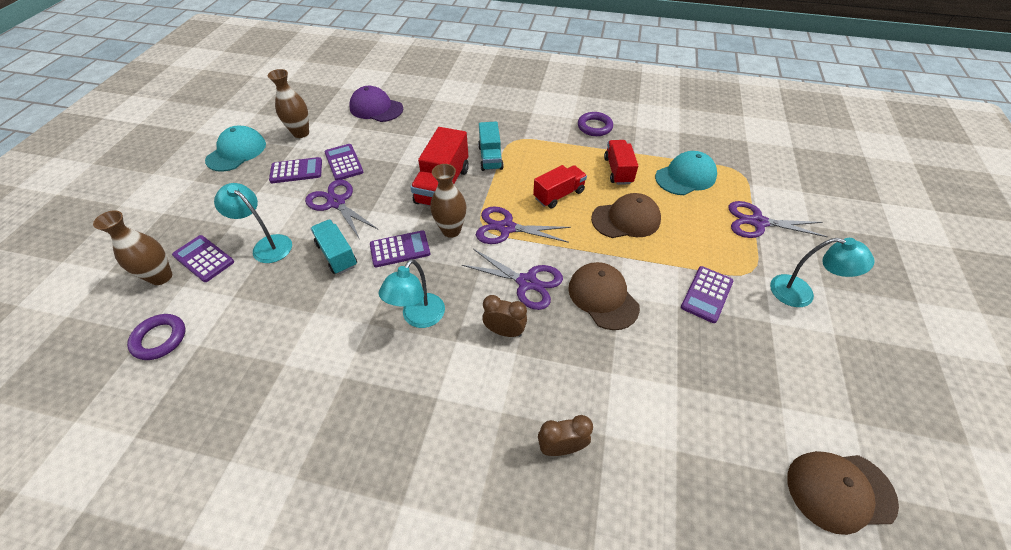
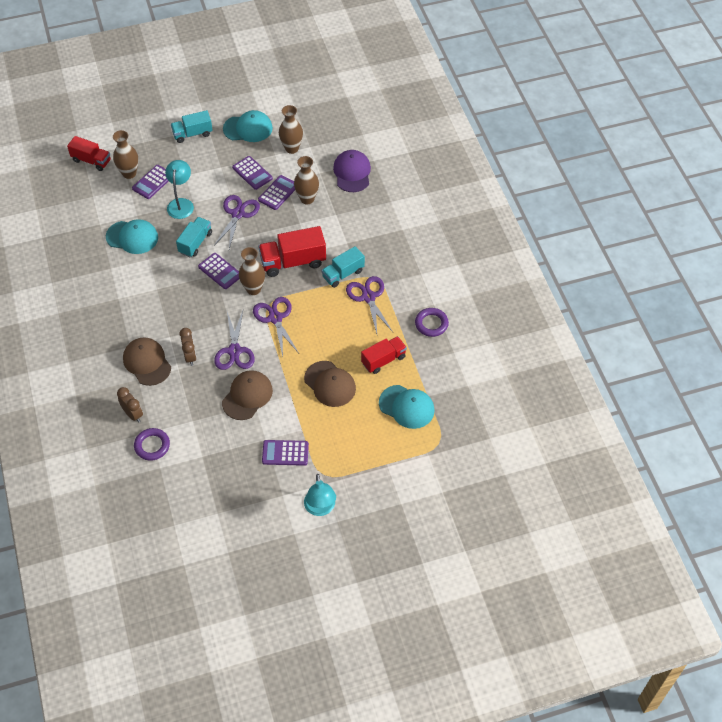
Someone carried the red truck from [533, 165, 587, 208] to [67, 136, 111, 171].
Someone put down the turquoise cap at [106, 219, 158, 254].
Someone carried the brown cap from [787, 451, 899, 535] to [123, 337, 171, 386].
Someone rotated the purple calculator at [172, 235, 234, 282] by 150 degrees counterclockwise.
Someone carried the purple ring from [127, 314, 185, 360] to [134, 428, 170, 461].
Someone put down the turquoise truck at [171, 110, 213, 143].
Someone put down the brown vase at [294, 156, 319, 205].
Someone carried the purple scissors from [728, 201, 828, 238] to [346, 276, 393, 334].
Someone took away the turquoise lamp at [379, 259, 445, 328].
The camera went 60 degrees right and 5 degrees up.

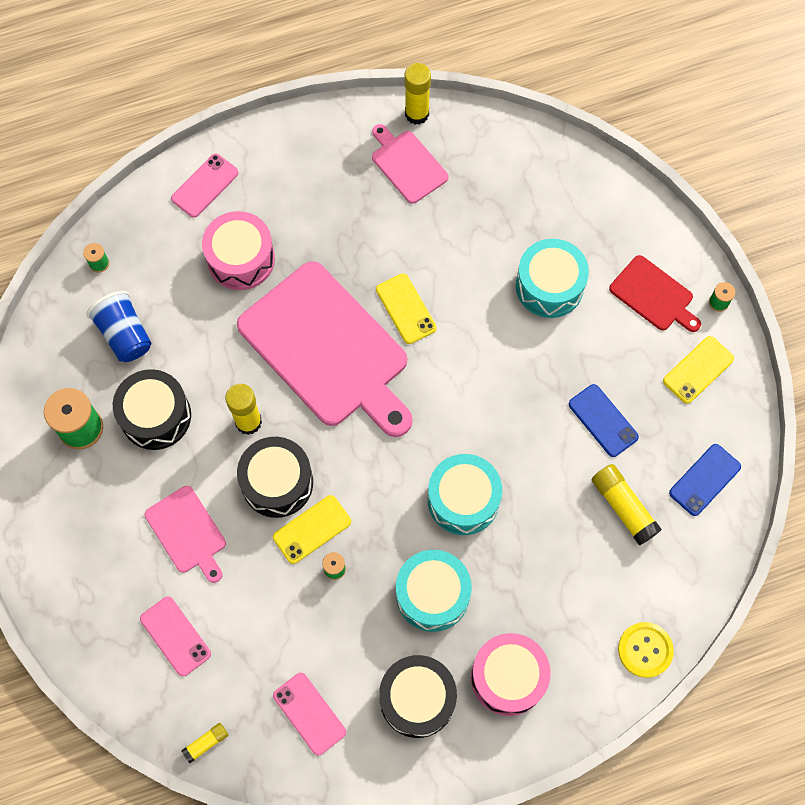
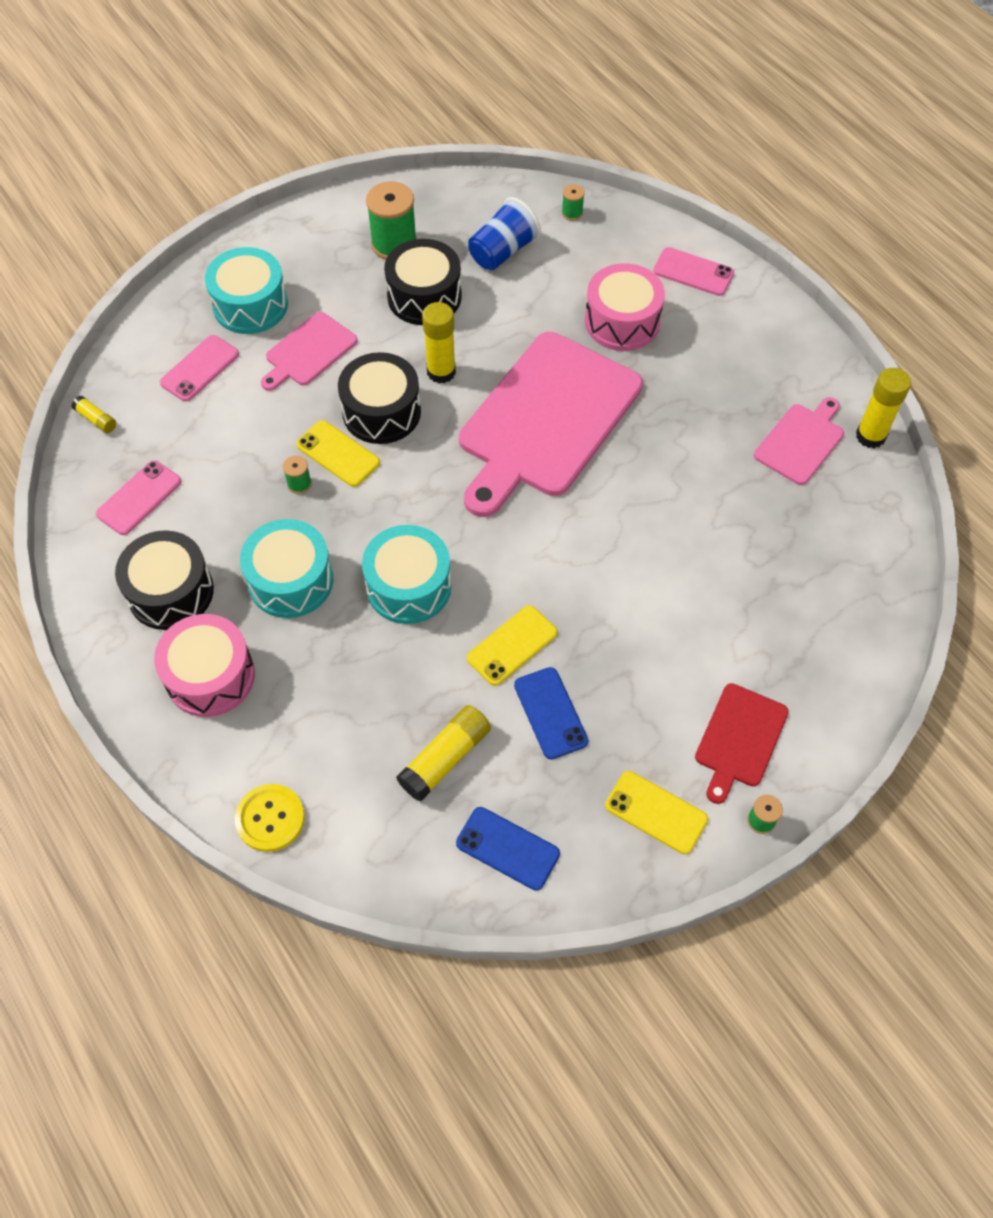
Someone carried the turquoise drum from [516, 239, 589, 318] to [205, 247, 288, 334].
Someone carried the yellow phone from [376, 273, 436, 344] to [467, 605, 558, 686].
Someone rotated the blue phone at [569, 384, 639, 457] by 60 degrees counterclockwise.
The camera went 75 degrees right and 10 degrees down.

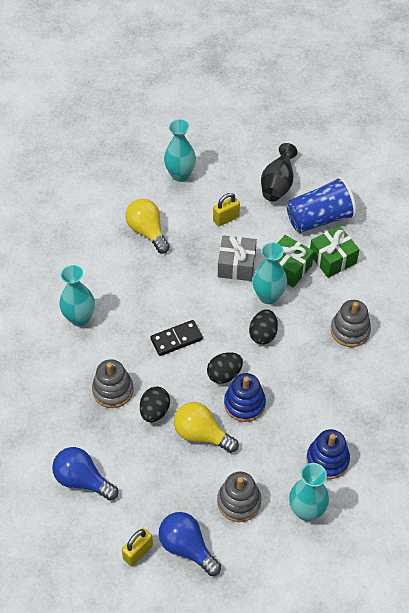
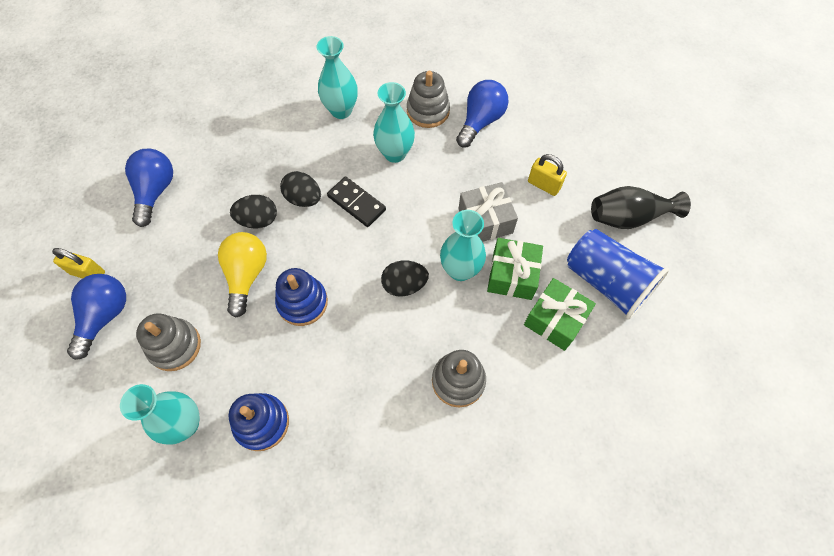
Someone carried the black egg from [207, 352, 243, 384] to [280, 171, 321, 207].
Someone carried the turquoise vase from [164, 119, 196, 182] to [373, 82, 415, 163].
Someone carried the grey stacking toy from [92, 359, 134, 408] to [407, 71, 450, 128].
Someone repainted the yellow light bulb at [125, 199, 170, 253], which became the blue light bulb at [456, 80, 509, 148].
The camera went 65 degrees right and 10 degrees up.

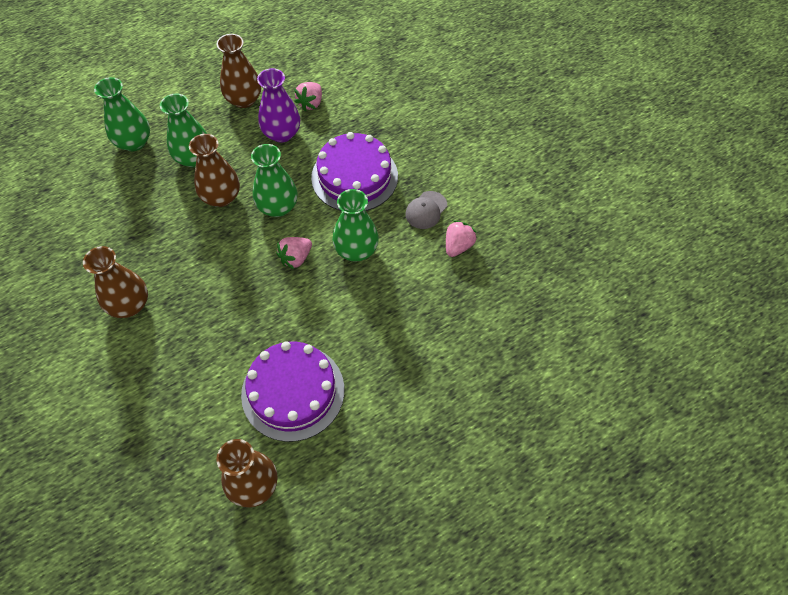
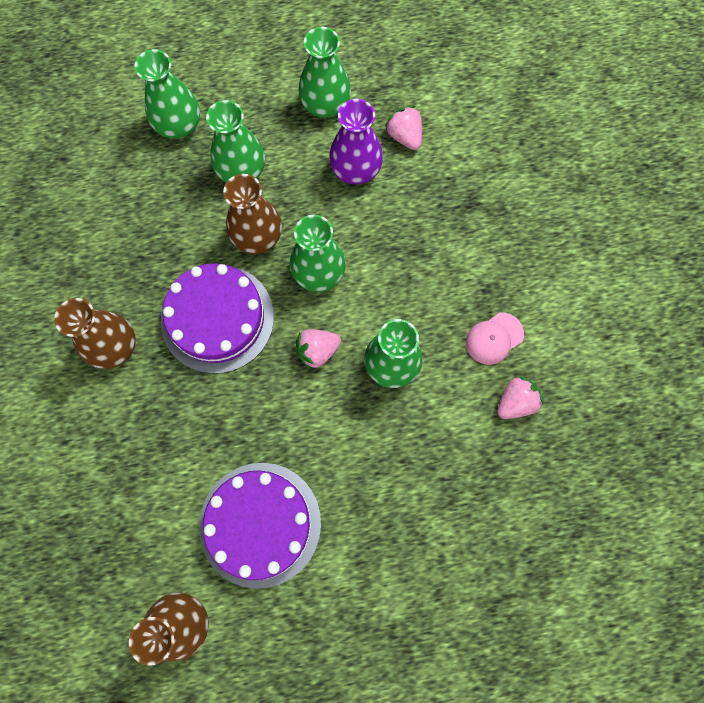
Someone carried the purple cake from [311, 132, 398, 211] to [161, 264, 274, 374].
Someone repainted the brown vase at [217, 34, 261, 108], which became the green vase at [298, 27, 351, 118].
Someone rotated the pink strawberry at [294, 82, 322, 111] by 105 degrees clockwise.
Someone repainted the grey cap at [405, 191, 447, 229], which became the pink cap at [466, 312, 524, 365].
The camera went 20 degrees right and 15 degrees up.

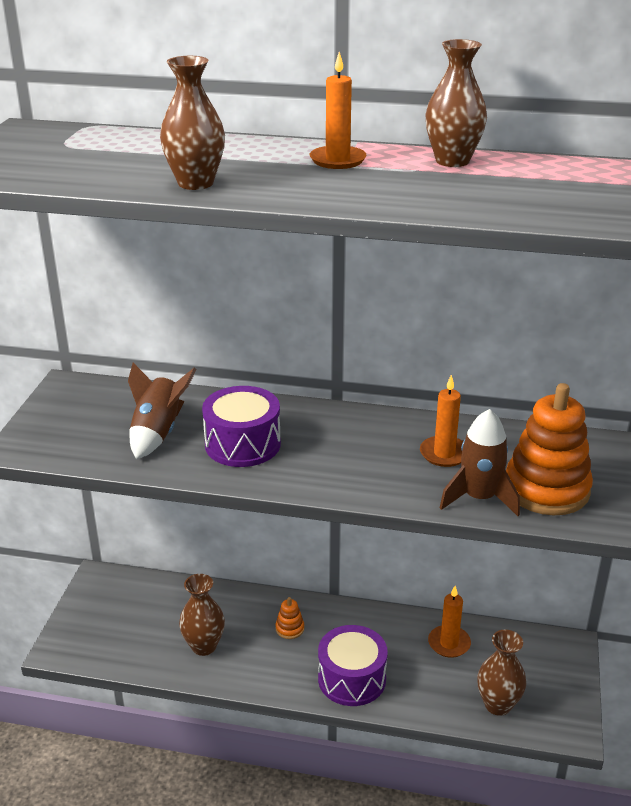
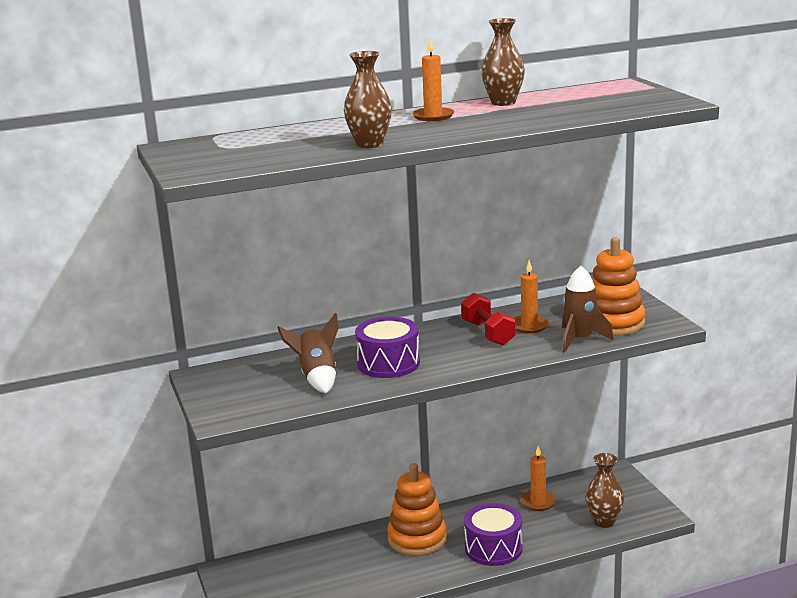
Someone scaled the orange stacking toy at [275, 597, 304, 639] by 2.33.
Someone put down the red dumbbell at [461, 293, 516, 346].
Someone took away the brown vase at [179, 574, 225, 656].
The camera went 30 degrees left and 10 degrees down.

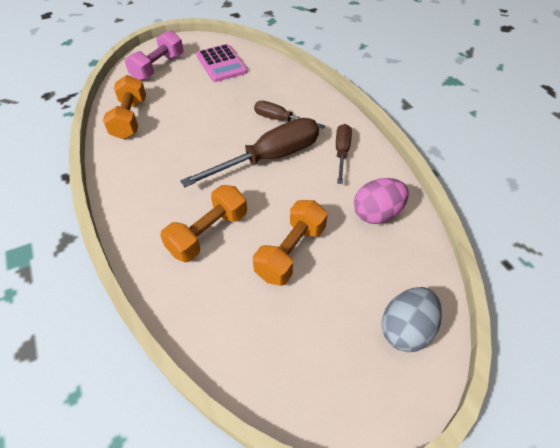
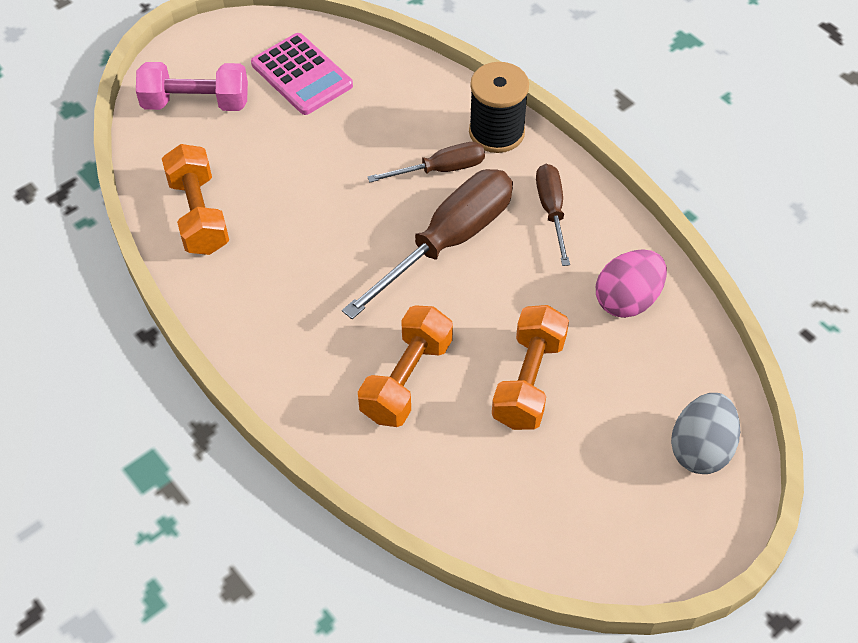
Someone rotated the pink dumbbell at [125, 30, 183, 81] by 75 degrees clockwise.
Someone rotated the brown screwdriver at [254, 101, 325, 129] by 150 degrees clockwise.
Someone put down the black spool at [469, 62, 529, 153].
The camera went 15 degrees left and 5 degrees up.

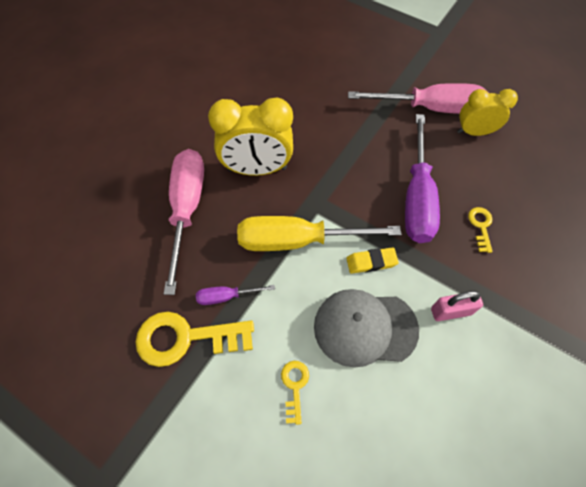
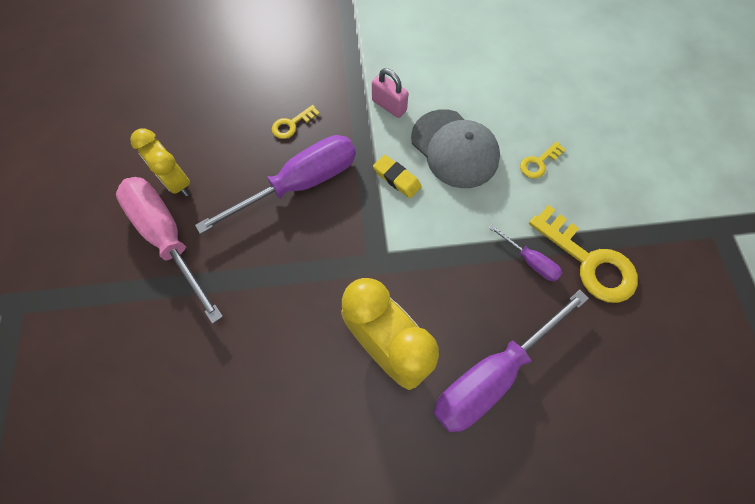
Someone repainted the pink screwdriver at [164, 149, 204, 295], which became the purple screwdriver at [434, 290, 589, 432].
Someone took away the yellow screwdriver at [237, 216, 402, 251].
The camera went 130 degrees left and 5 degrees up.

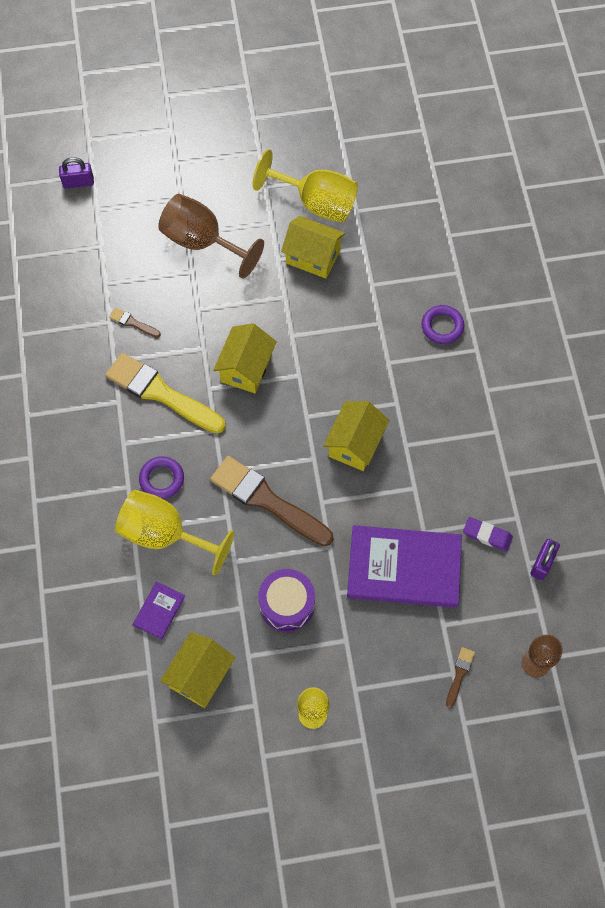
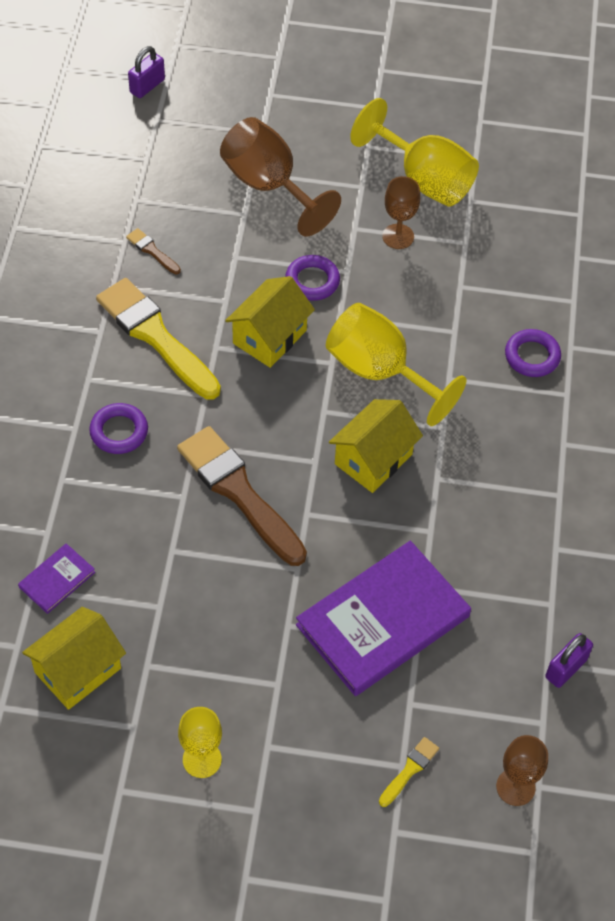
Someone rotated the purple padlock at [59, 157, 94, 189] by 60 degrees counterclockwise.
Someone put down the purple ring at [285, 255, 340, 301].
Someone rotated the purple book at [347, 525, 462, 608] by 60 degrees counterclockwise.
Someone carried the yellow goblet from [115, 490, 234, 575] to [326, 303, 466, 426].
Someone repainted the brown brush at [446, 647, 475, 708], which became the yellow brush at [379, 737, 439, 807].
Someone swapped the yellow house at [281, 216, 345, 279] for the brown goblet at [382, 176, 420, 249].
Someone took away the purple drum at [258, 569, 315, 632].
Someone took away the purple eraser at [463, 517, 513, 552].
The camera went 15 degrees right and 10 degrees down.

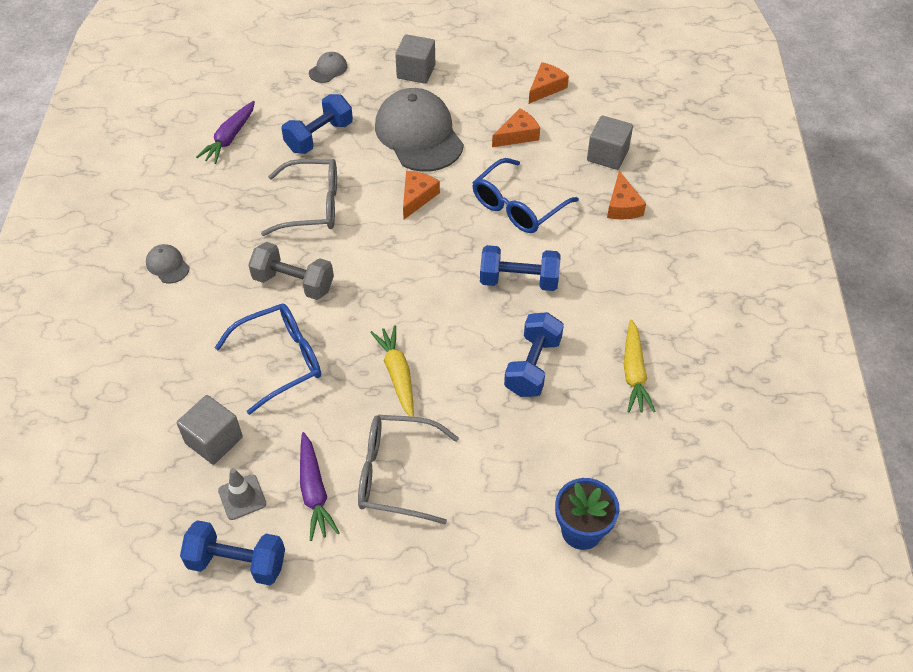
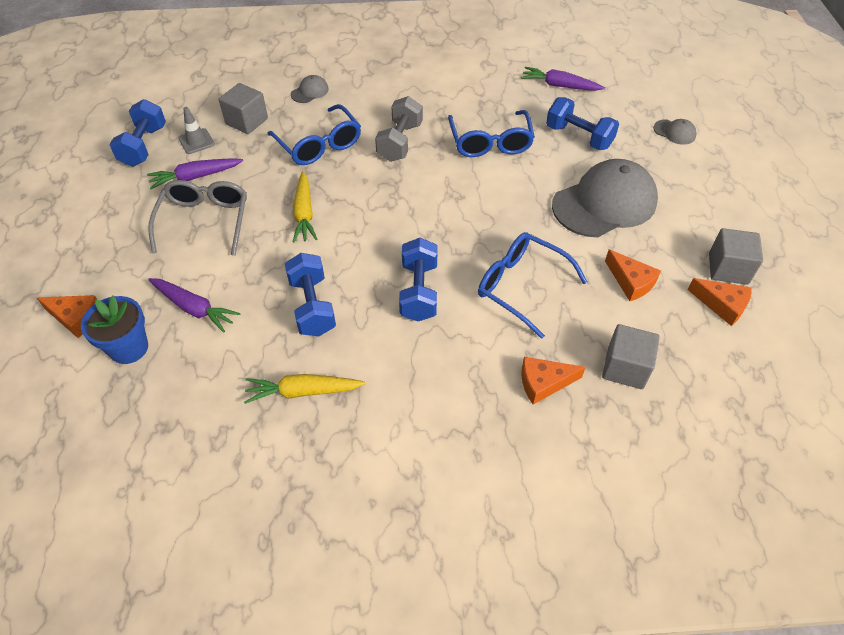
Someone carried the orange cheese from [403, 171, 440, 219] to [37, 295, 97, 338].
Someone put down the purple carrot at [148, 278, 241, 333].
Someone rotated the blue dumbbell at [504, 312, 564, 397] by 60 degrees clockwise.
Someone carried the grey cap from [146, 244, 189, 283] to [291, 75, 329, 103].
Someone rotated the yellow carrot at [370, 325, 414, 417] by 105 degrees clockwise.
Someone repainted the grey glasses at [261, 159, 337, 236], which became the blue glasses at [448, 110, 535, 157].
Someone carried the grey cube from [395, 34, 435, 84] to [709, 228, 763, 285].
The camera went 85 degrees right and 0 degrees up.

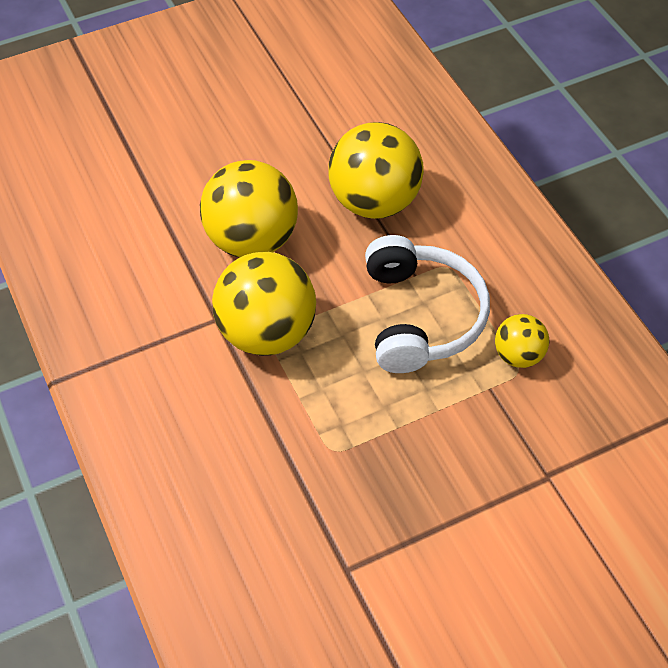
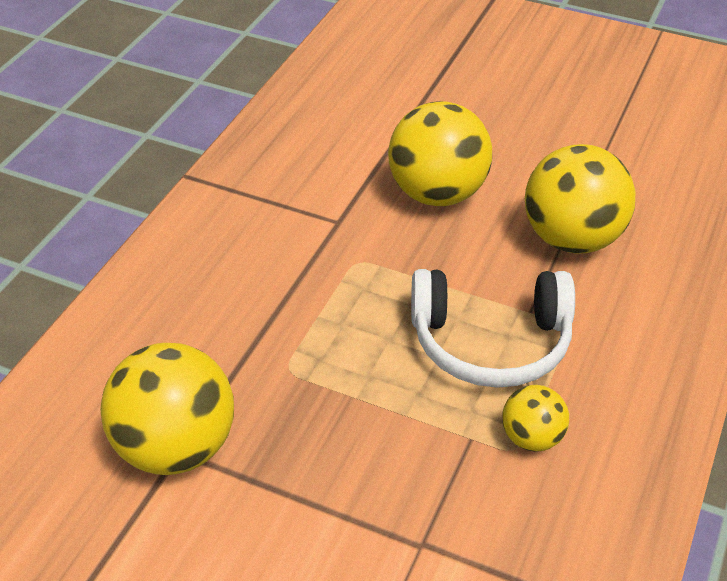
Someone carried the yellow ball from [212, 252, 316, 356] to [100, 343, 234, 475].
Someone rotated the white headphones at [365, 235, 490, 373] by 45 degrees clockwise.
The camera went 50 degrees right and 10 degrees down.

